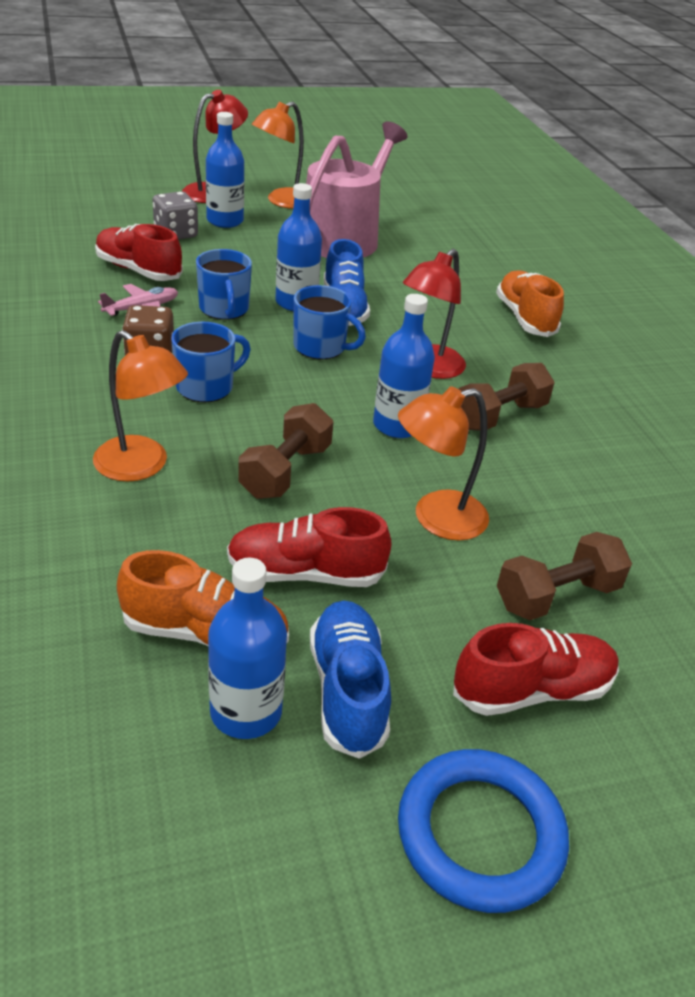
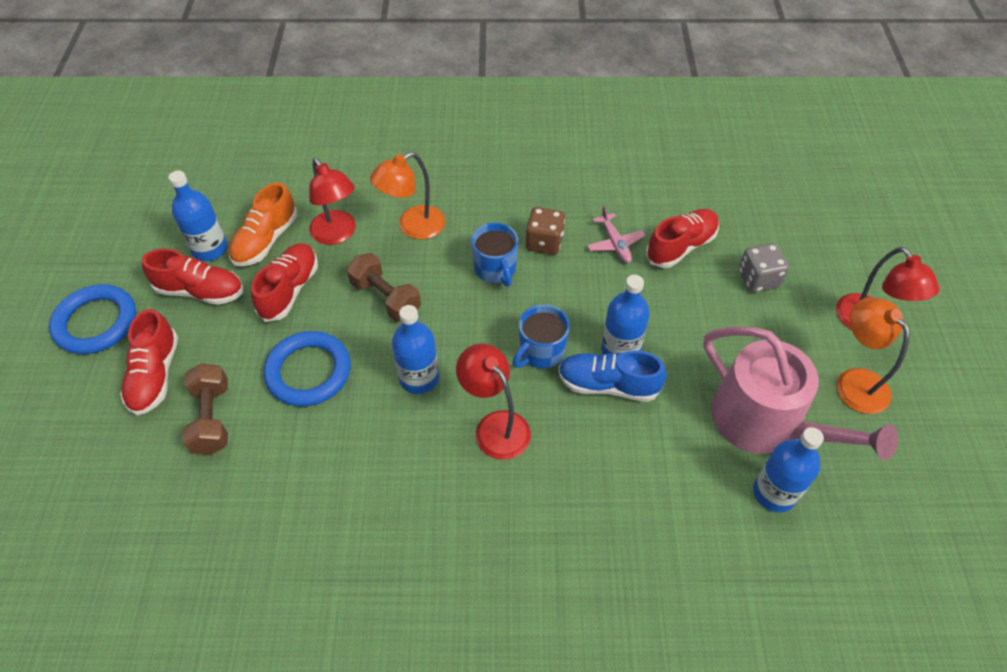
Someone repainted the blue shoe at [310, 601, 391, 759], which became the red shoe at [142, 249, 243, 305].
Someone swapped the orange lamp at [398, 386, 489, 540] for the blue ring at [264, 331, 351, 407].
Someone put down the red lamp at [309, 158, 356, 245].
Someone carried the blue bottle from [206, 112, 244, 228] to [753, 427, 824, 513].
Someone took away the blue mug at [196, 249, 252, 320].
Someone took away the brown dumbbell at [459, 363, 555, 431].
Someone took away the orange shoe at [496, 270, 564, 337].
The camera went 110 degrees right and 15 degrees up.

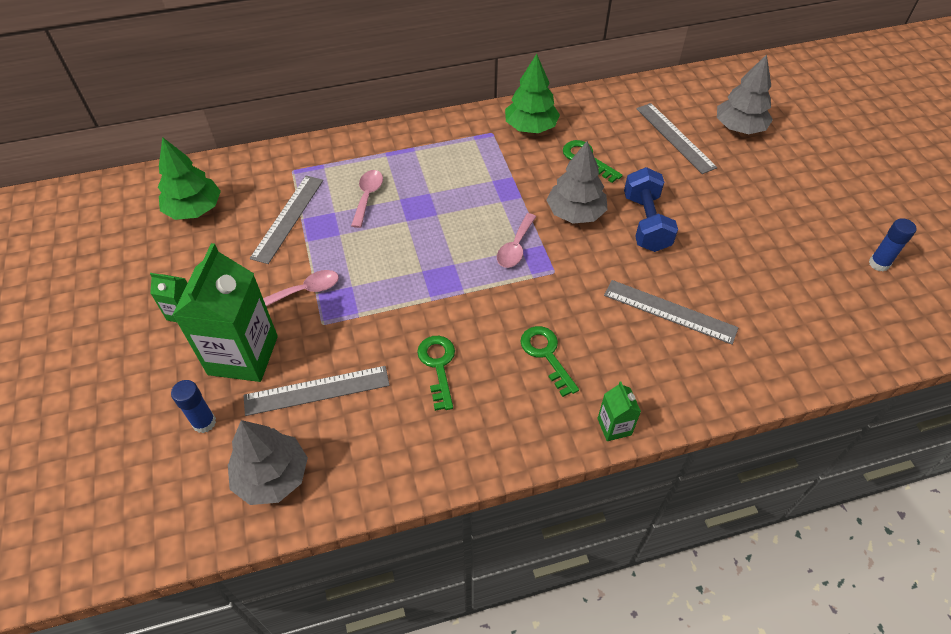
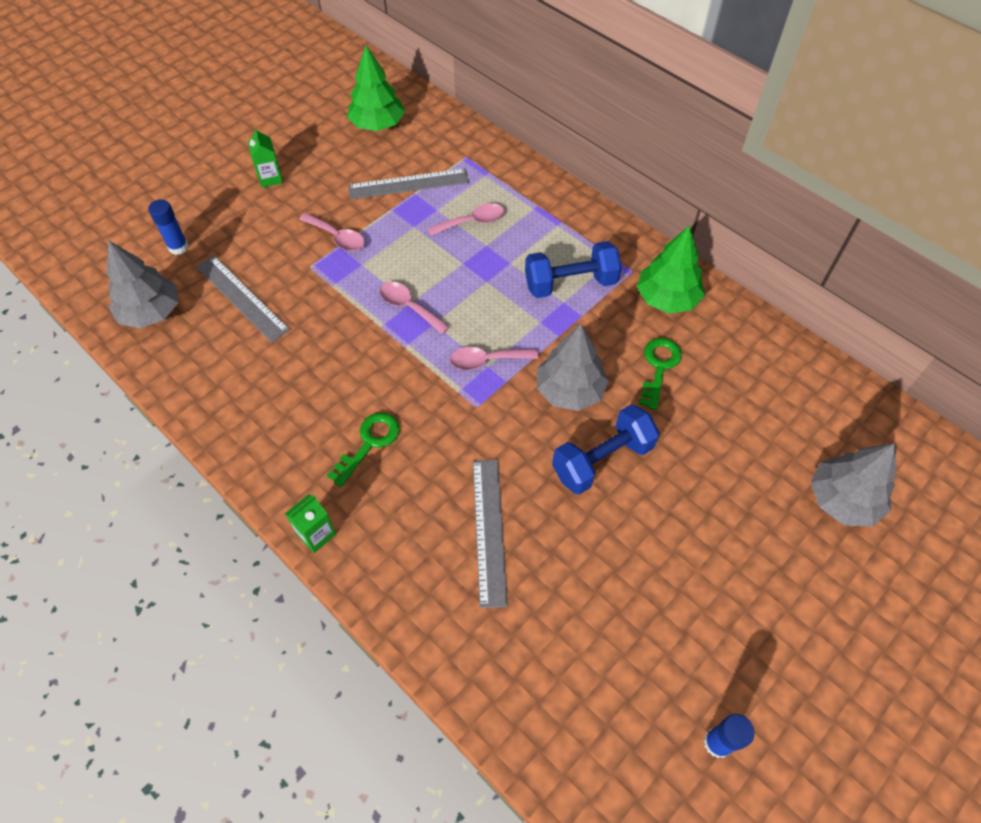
Someone put down the pink spoon at [379, 282, 450, 334].
Someone put down the blue dumbbell at [525, 241, 622, 298].
Someone took away the green carton at [173, 243, 278, 382].
Someone took away the green key at [417, 336, 455, 411].
Someone took away the grey ruler at [636, 103, 717, 174].
The camera went 60 degrees right and 5 degrees up.

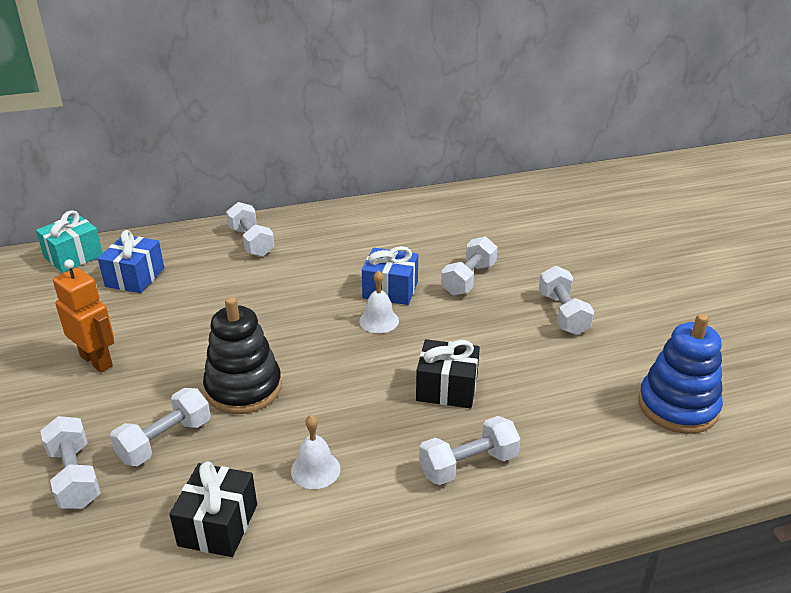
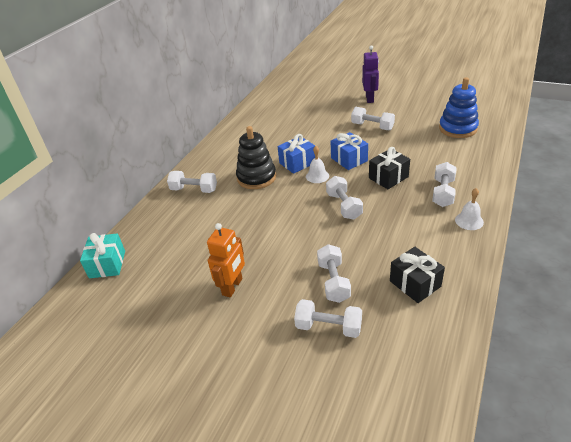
Someone rotated the orange robot at [53, 259, 114, 372] by 120 degrees clockwise.
Someone carried the black stacking toy from [203, 297, 282, 414] to [236, 126, 276, 189].
Someone carried the white dumbbell from [441, 237, 498, 296] to [326, 176, 363, 220].
Someone carried the blue gift from [98, 230, 164, 293] to [331, 132, 368, 170].
Someone put down the purple robot at [362, 45, 379, 103].
Someone carried the white bell from [291, 415, 340, 489] to [455, 188, 484, 230].
The camera went 45 degrees left and 5 degrees up.

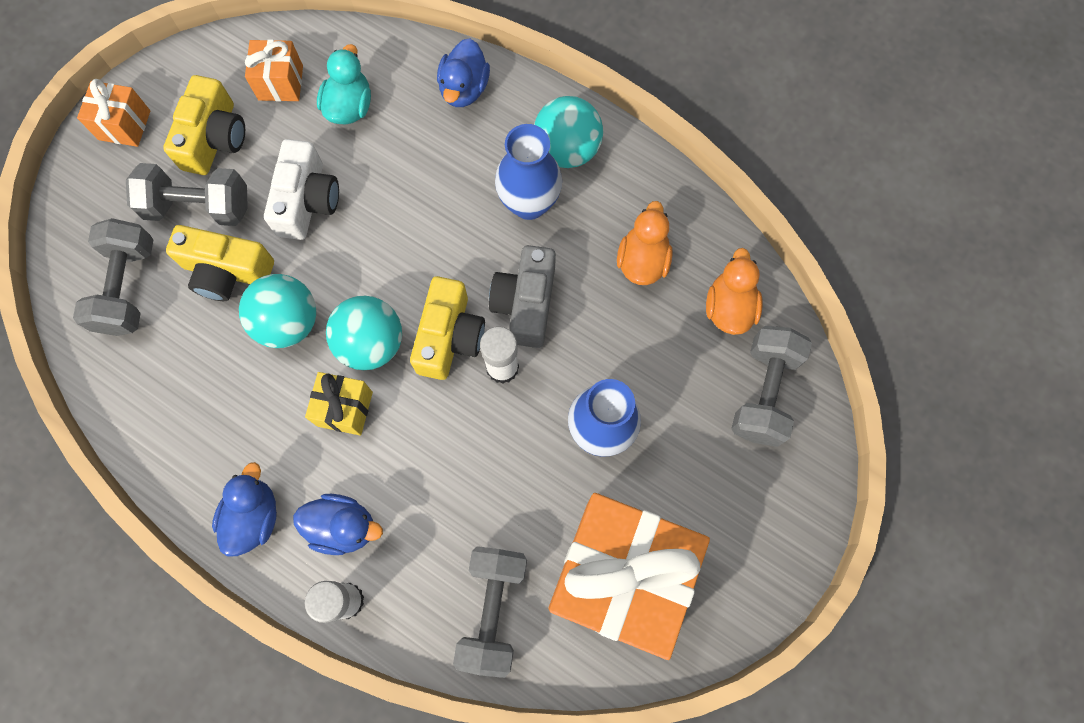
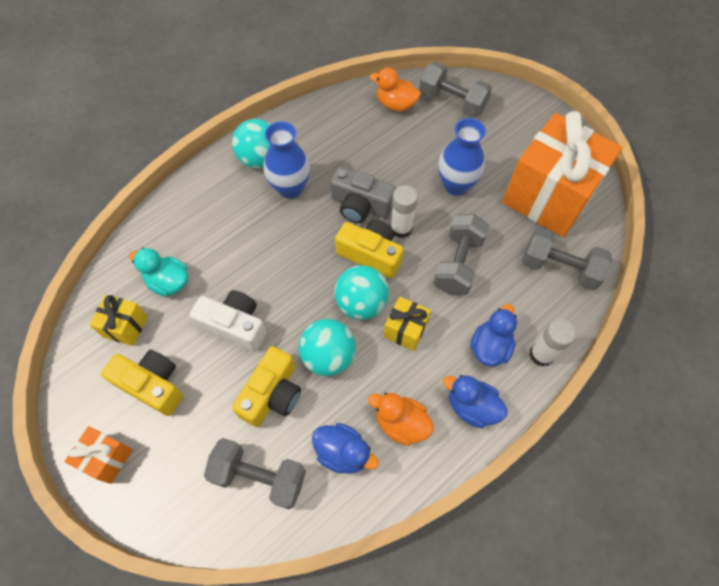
Someone repainted the orange gift at [245, 39, 303, 101], which became the yellow gift at [89, 295, 148, 346].
Someone carried the blue duck from [437, 38, 490, 107] to [312, 423, 379, 474].
Someone carried the orange duck from [617, 201, 673, 285] to [368, 392, 434, 446].
Someone carried the grey dumbbell from [126, 163, 248, 226] to [433, 214, 489, 295].
The camera went 75 degrees left and 10 degrees down.

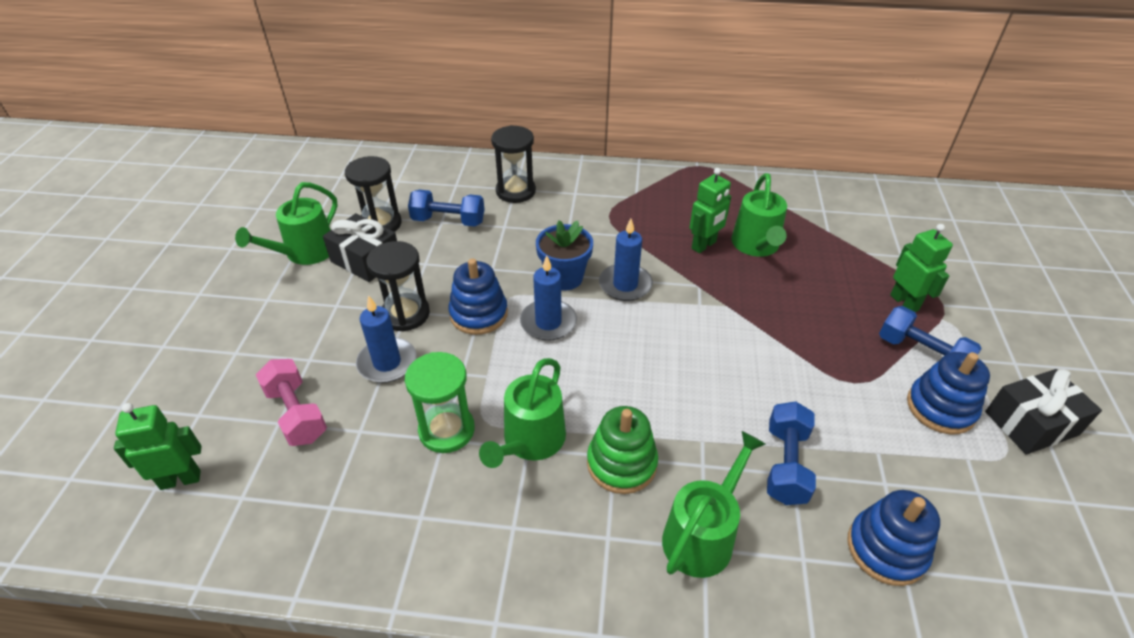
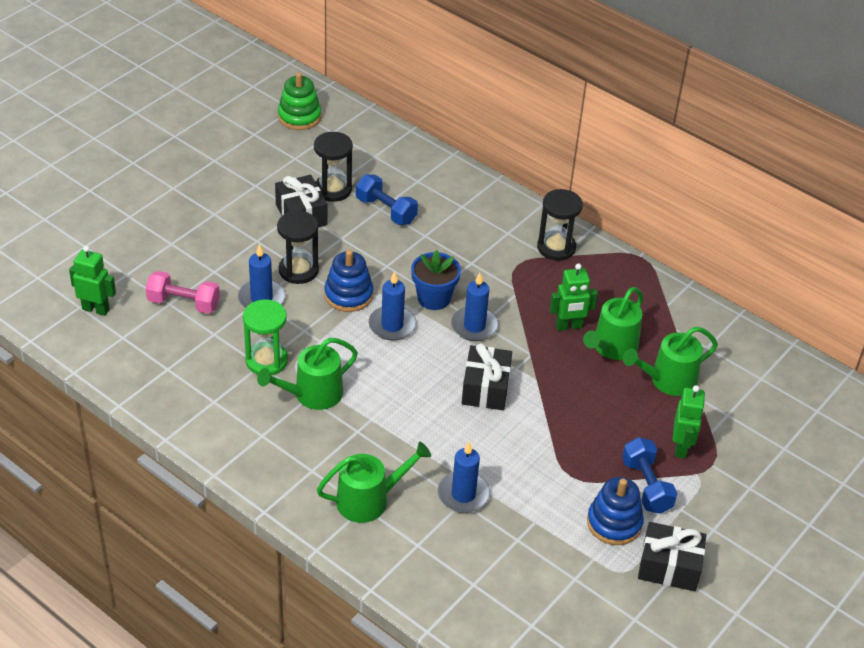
Someone rotated the pink dumbbell at [256, 359, 327, 446] by 75 degrees counterclockwise.
Someone carried the green stacking toy from [587, 406, 658, 494] to [278, 73, 321, 130].
Someone swapped the blue dumbbell at [767, 401, 816, 505] for the blue candle at [438, 442, 490, 513].
Someone put down the black gift at [462, 343, 512, 410].
Someone carried the black hourglass from [491, 125, 536, 203] to [537, 189, 583, 261].
Someone carried the green watering can from [235, 182, 338, 265] to [623, 326, 718, 396].
Someone took away the blue stacking toy at [847, 490, 940, 586].
The camera went 30 degrees right and 0 degrees up.

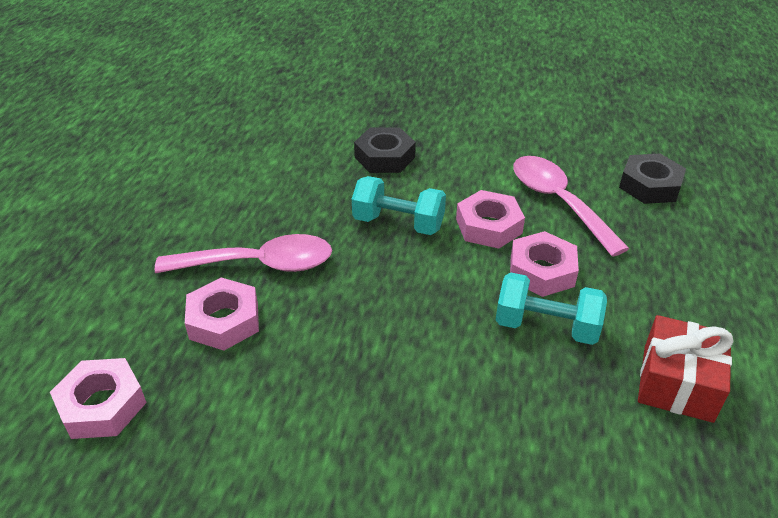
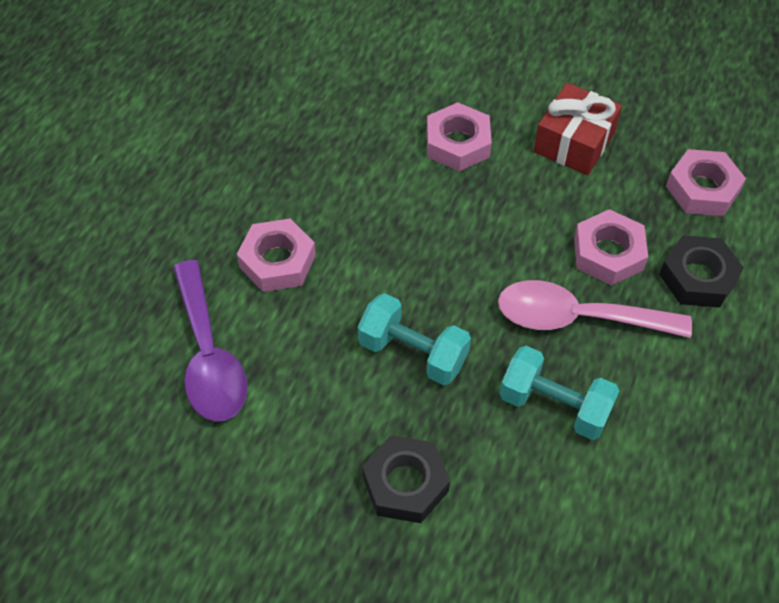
Someone repainted the pink spoon at [513, 156, 630, 257], which became the purple spoon at [173, 260, 248, 422].
Someone carried the pink nut from [456, 190, 525, 249] to [427, 102, 492, 171].
Someone carried the turquoise dumbbell from [496, 272, 607, 345] to [499, 346, 619, 440].
Someone carried the red gift from [638, 315, 734, 423] to [534, 83, 622, 175].
Someone carried the black nut from [619, 154, 686, 204] to [659, 235, 744, 308].
The camera went 170 degrees left and 15 degrees up.

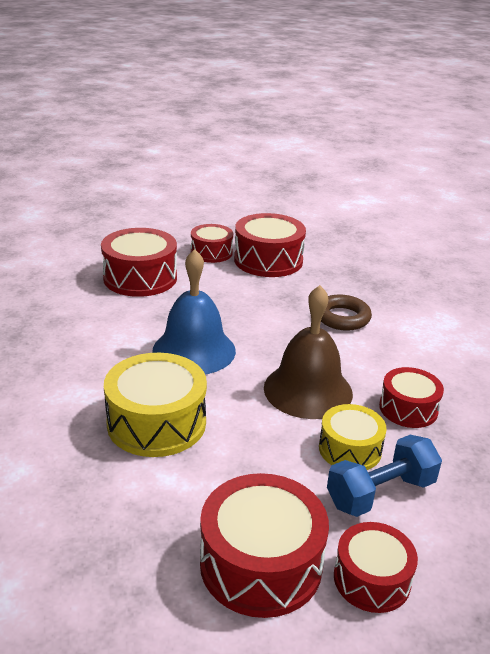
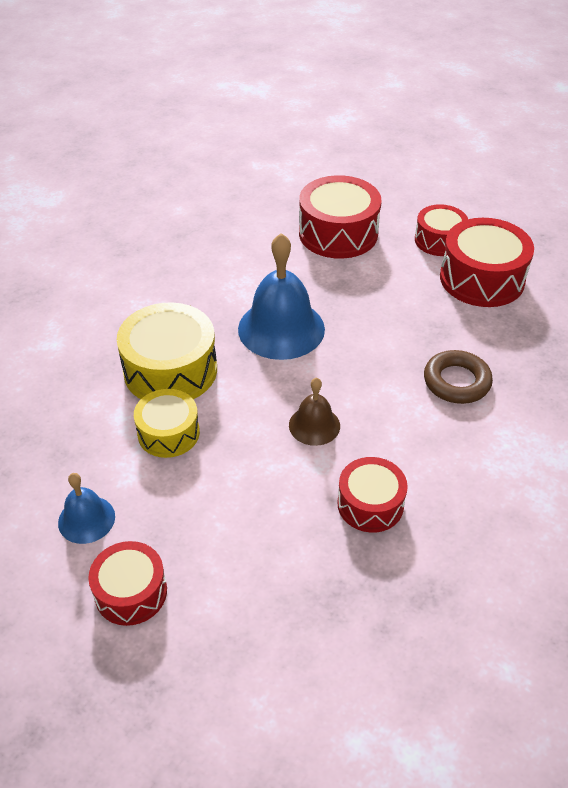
Someone swapped the red drum at [200, 473, 329, 618] for the blue bell at [58, 473, 115, 544].
Someone carried the yellow drum from [319, 404, 387, 470] to [134, 389, 200, 458].
Someone scaled the brown bell at [264, 285, 353, 419] by 0.53.
Someone took away the blue dumbbell at [327, 435, 442, 517].
The camera went 50 degrees right and 15 degrees up.

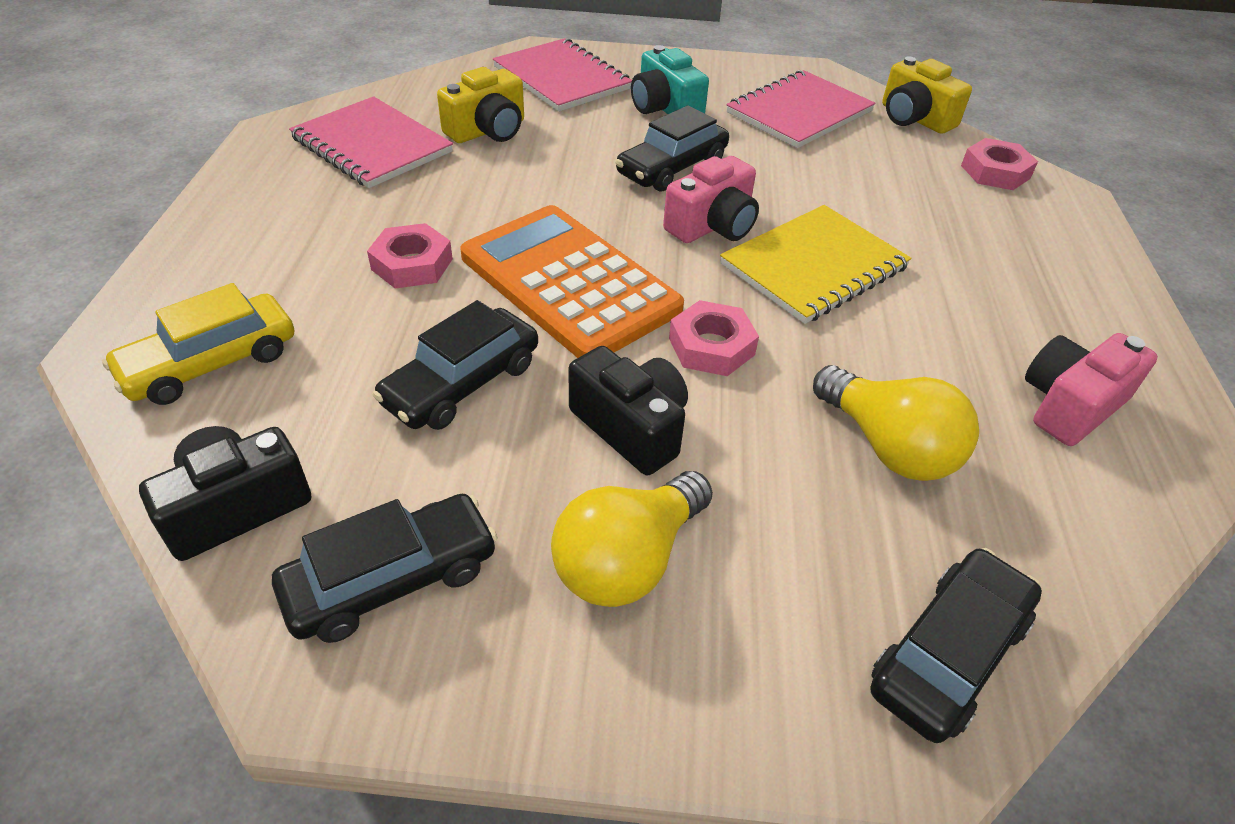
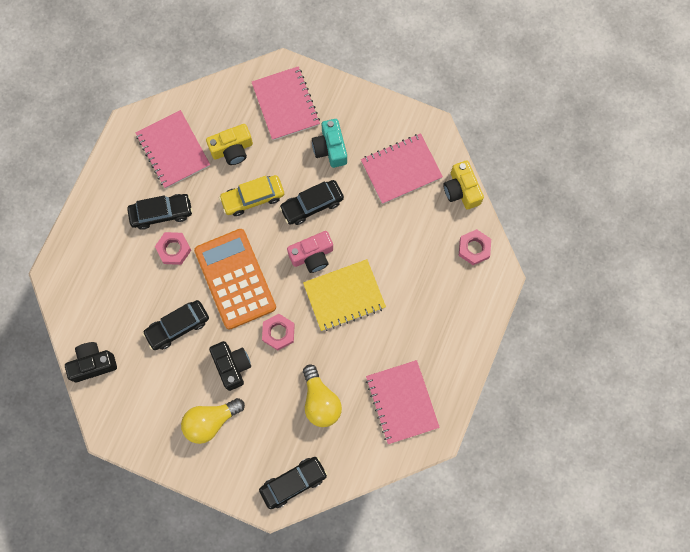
Someone carried the black car from [272, 494, 498, 643] to [127, 194, 193, 230].
Someone carried the yellow car from [102, 283, 294, 405] to [219, 175, 284, 216].
Someone swapped the pink camera at [1025, 333, 1158, 446] for the pink notebook at [366, 360, 440, 444].
The camera went 20 degrees right and 30 degrees up.

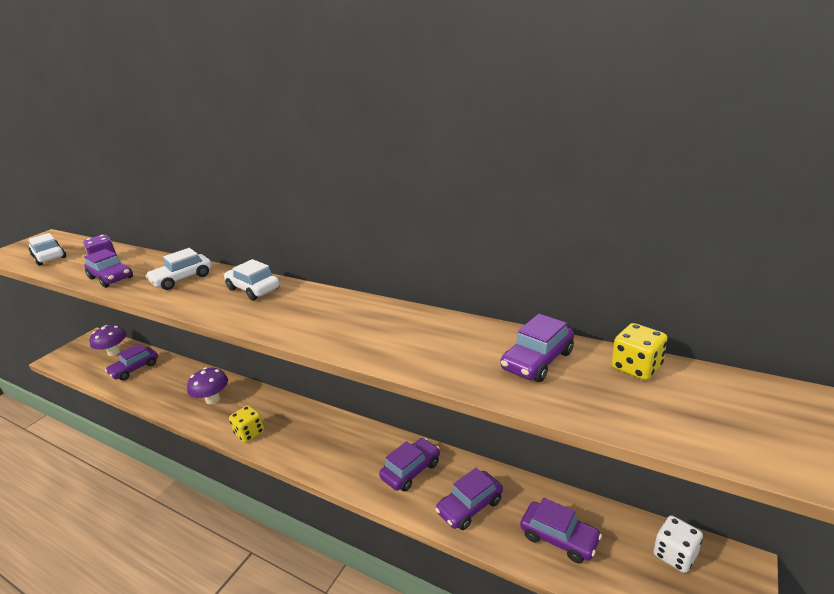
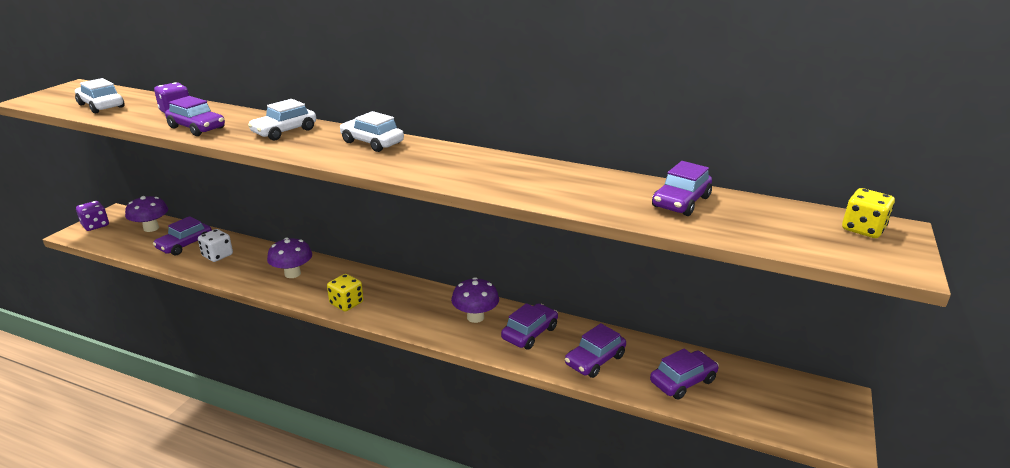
Someone put down the purple dice at [76, 201, 109, 231].
Someone carried the white dice from [653, 515, 703, 573] to [198, 229, 233, 262].
Someone put down the purple mushroom at [451, 277, 499, 323].
Someone rotated the purple car at [520, 497, 602, 563] by 60 degrees counterclockwise.
Someone carried the yellow dice from [612, 323, 667, 380] to [842, 188, 895, 238].
The camera went 10 degrees left and 0 degrees up.

